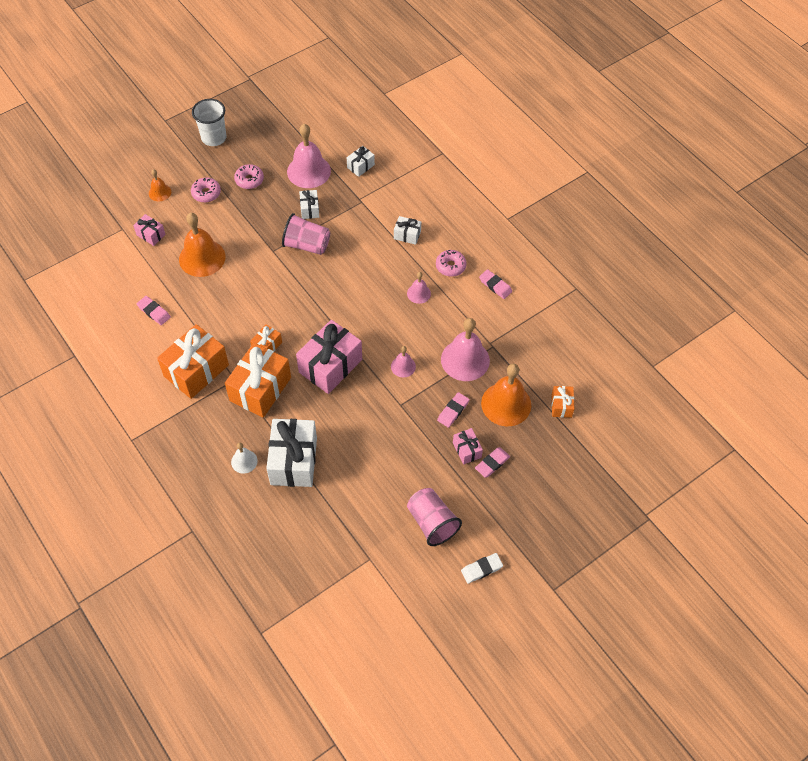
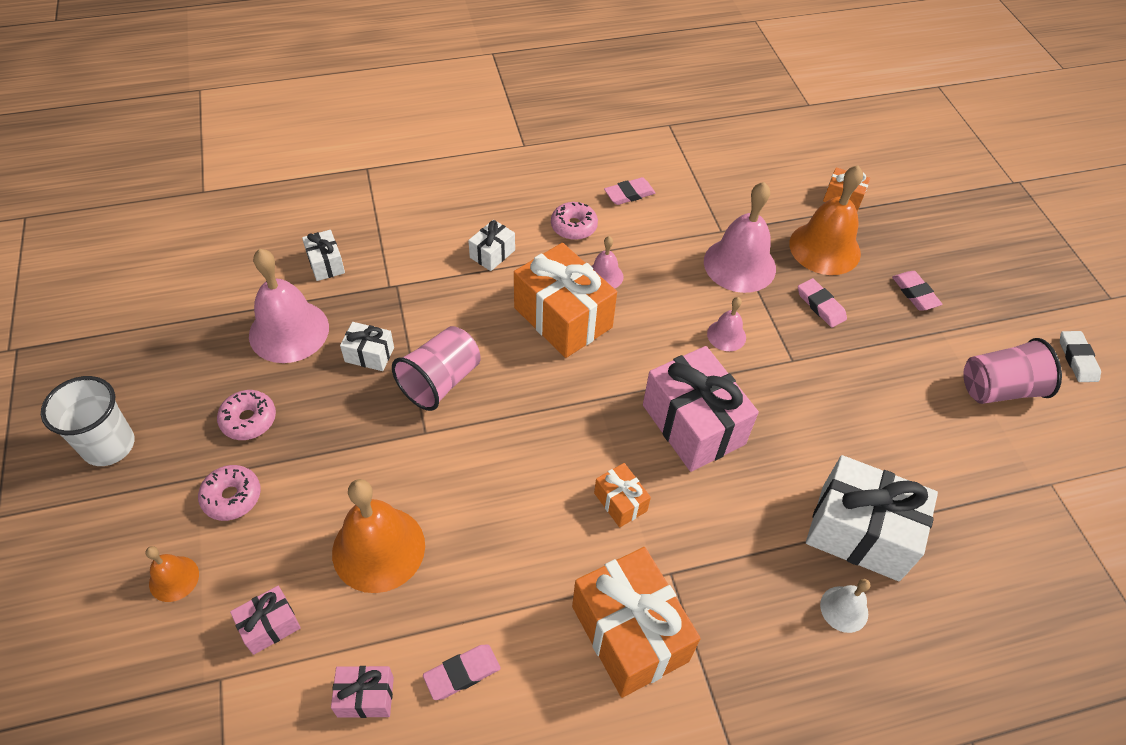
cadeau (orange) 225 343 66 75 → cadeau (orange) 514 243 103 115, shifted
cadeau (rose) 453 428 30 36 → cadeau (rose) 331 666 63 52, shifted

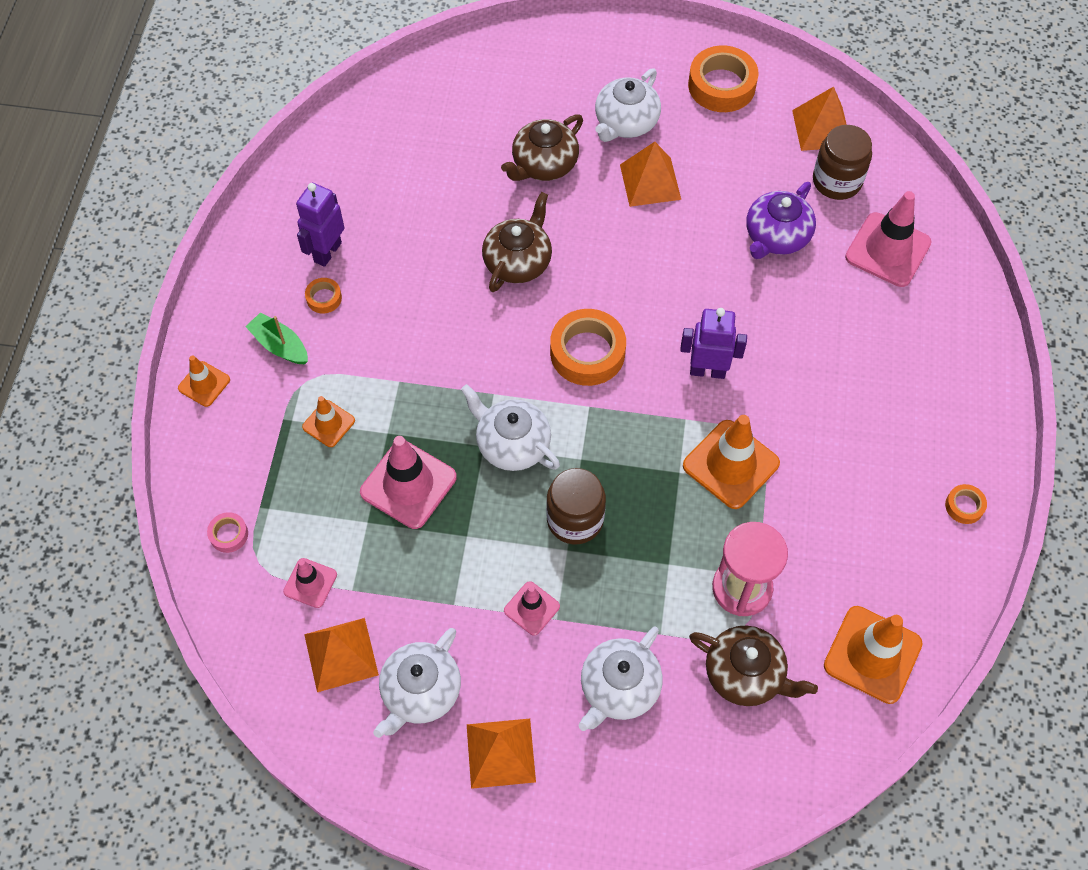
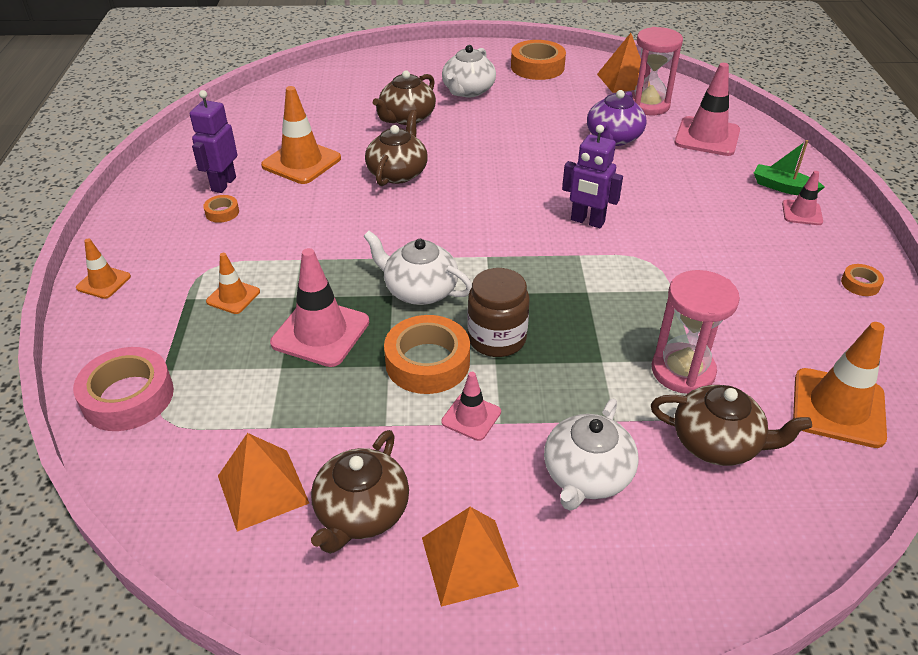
pyramide (orange) 620 142 61 65 → -
bateau (vert) 245 312 63 53 → bateau (vert) 754 140 71 55, shifted
cône de chantier (rose) 283 558 54 50 → cône de chantier (rose) 782 171 41 54, shifted
ruban adhésif (orange) 550 309 76 77 → ruban adhésif (orange) 384 315 86 79, shifted
cône de chantier (orange) 683 415 97 94 → cône de chantier (orange) 261 86 80 98, shifted
bocal (marron) 813 125 59 75 → sablier (rose) 632 27 51 88
théière (blanc) 373 628 88 110 → théière (marron) 311 430 98 124
robot (violet) 680 308 67 71 → robot (violet) 562 125 61 103, 150 degrees counterclockwise
ruban adhésif (rose) 207 512 41 41 → ruban adhésif (rose) 73 347 101 84, x2.08

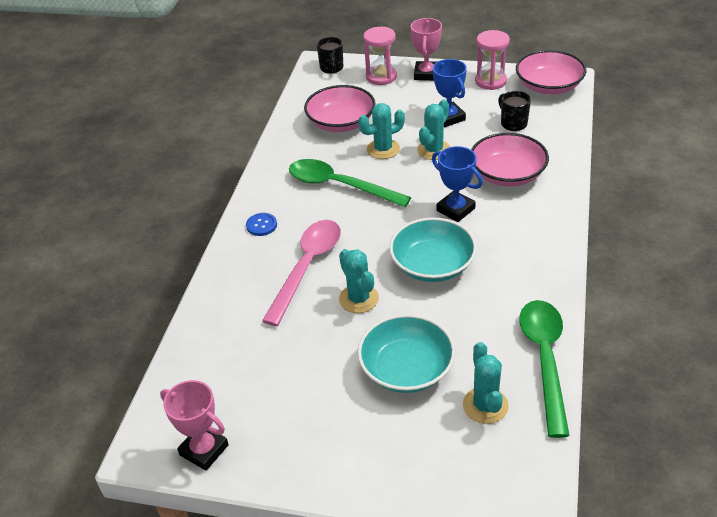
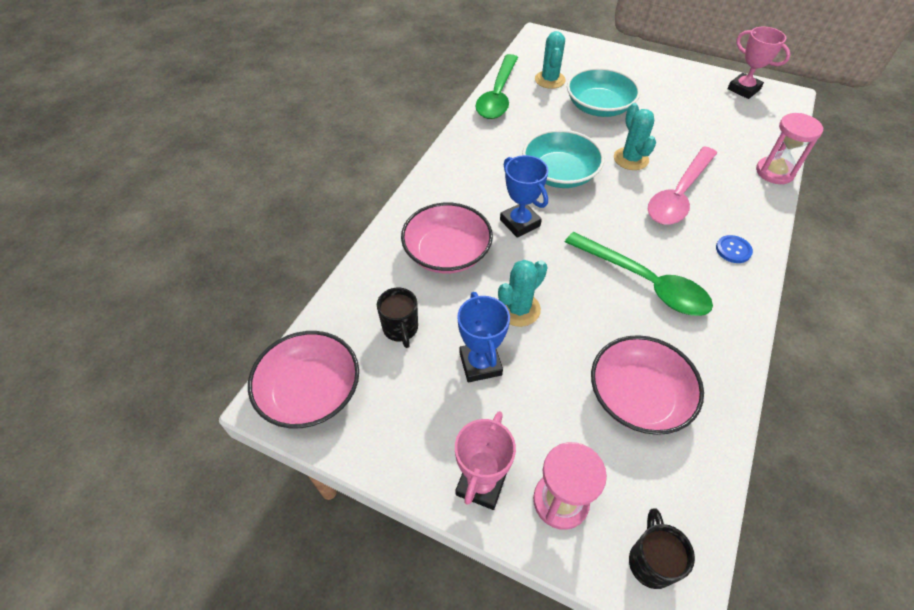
cactus (turquoise) 358 103 47 56 → -
sablier (rose) 475 30 35 60 → sablier (rose) 756 113 67 71, shifted

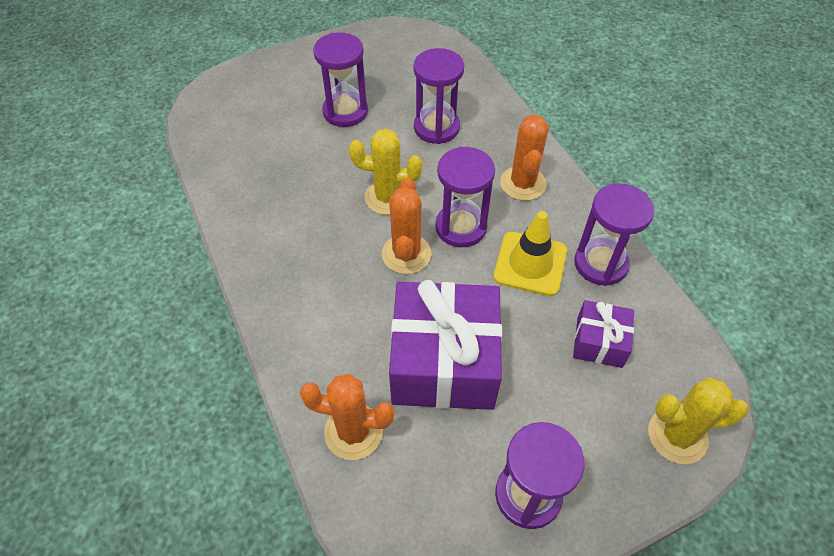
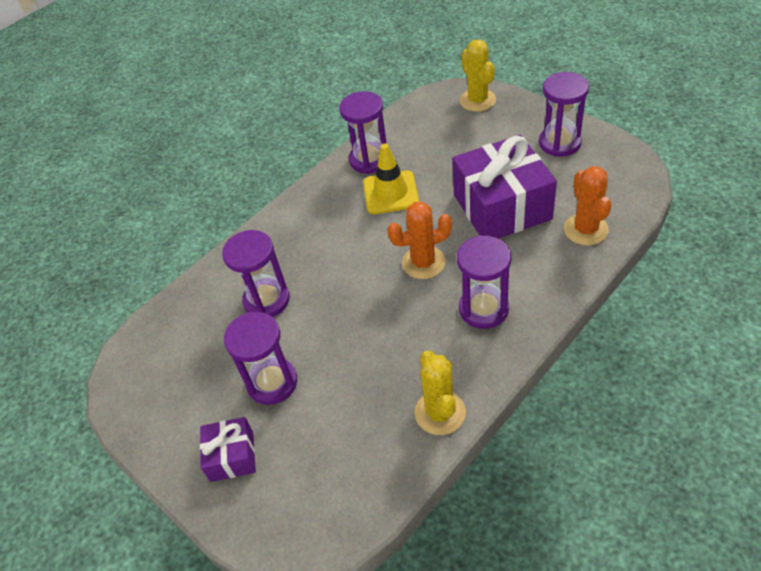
cactus (orange) 500 114 49 87 → -
cactus (jaune) 349 128 73 87 → cactus (jaune) 415 350 51 85, shifted
sablier (violet) 435 147 60 100 → sablier (violet) 457 235 54 94, shifted
cadeau (violet) 573 300 61 68 → cadeau (violet) 200 417 56 65, shifted

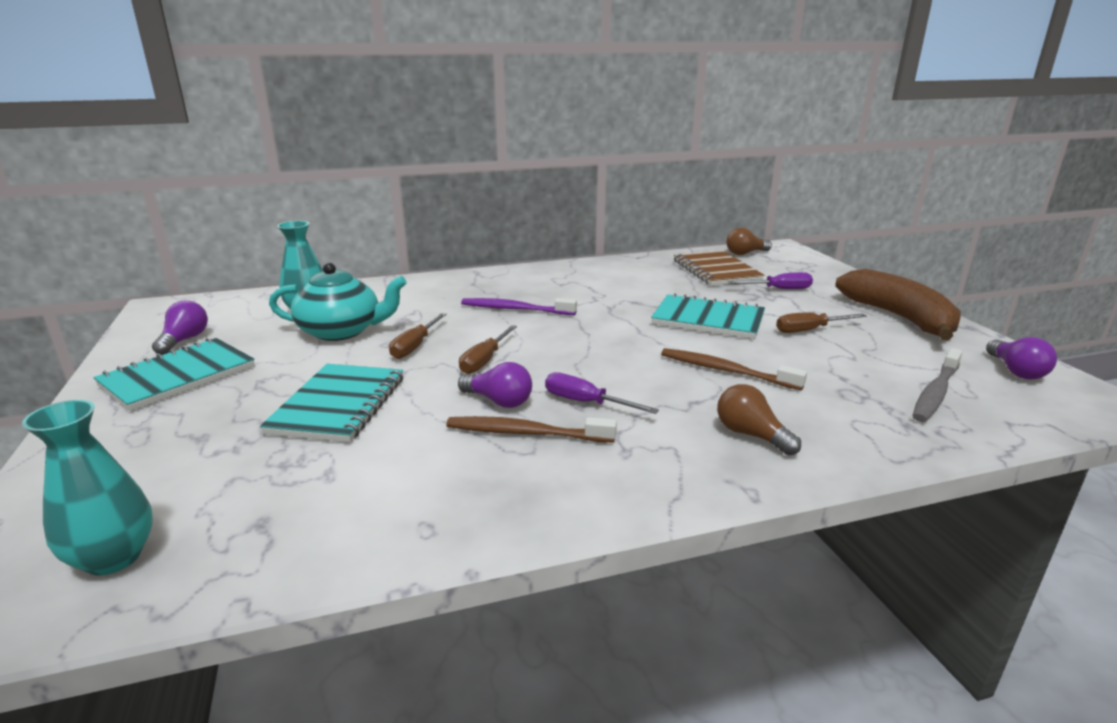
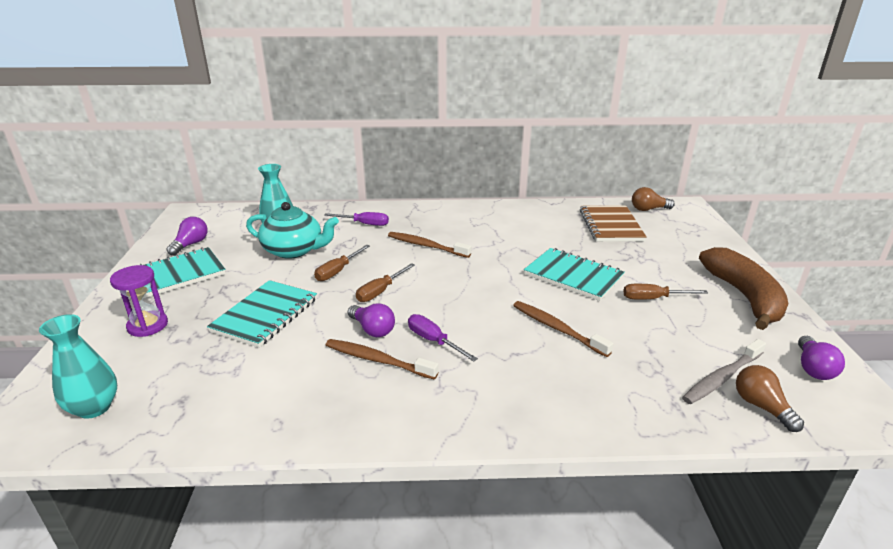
- → sablier (violet) 110 265 58 72
ampoule (marron) 717 384 84 72 → ampoule (marron) 736 365 68 67, shifted
tournevis (violet) 728 272 85 17 → tournevis (violet) 324 212 65 14, shifted
brosse à dents (violet) 461 298 116 17 → brosse à dents (marron) 388 232 83 26

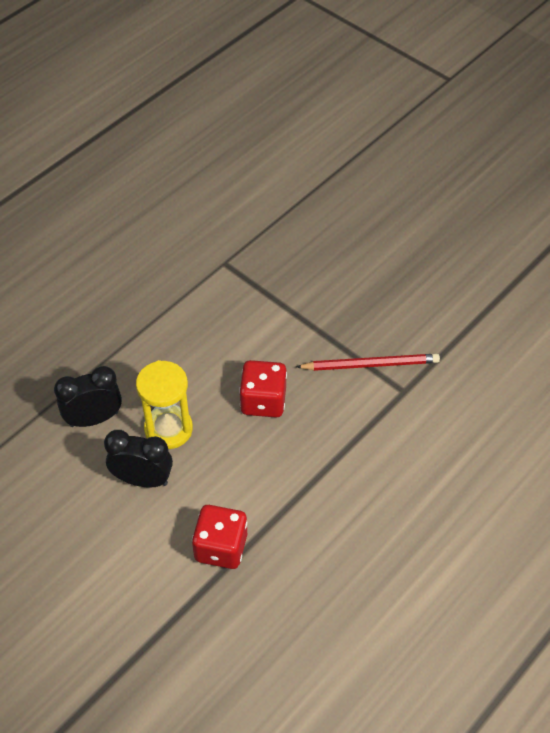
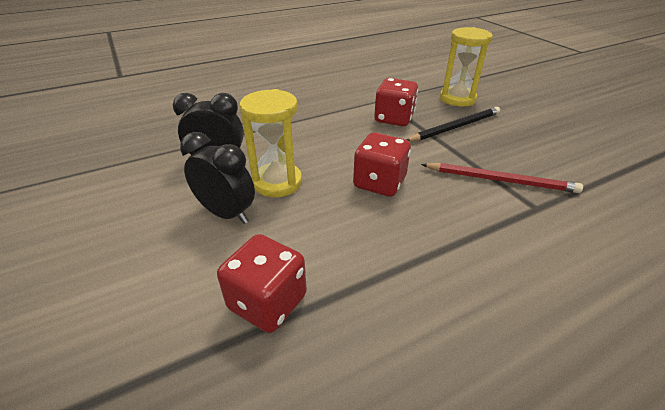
- → dé (rouge) 374 78 44 48
- → crayon (noir) 407 107 93 35
- → sablier (jaune) 440 27 53 80

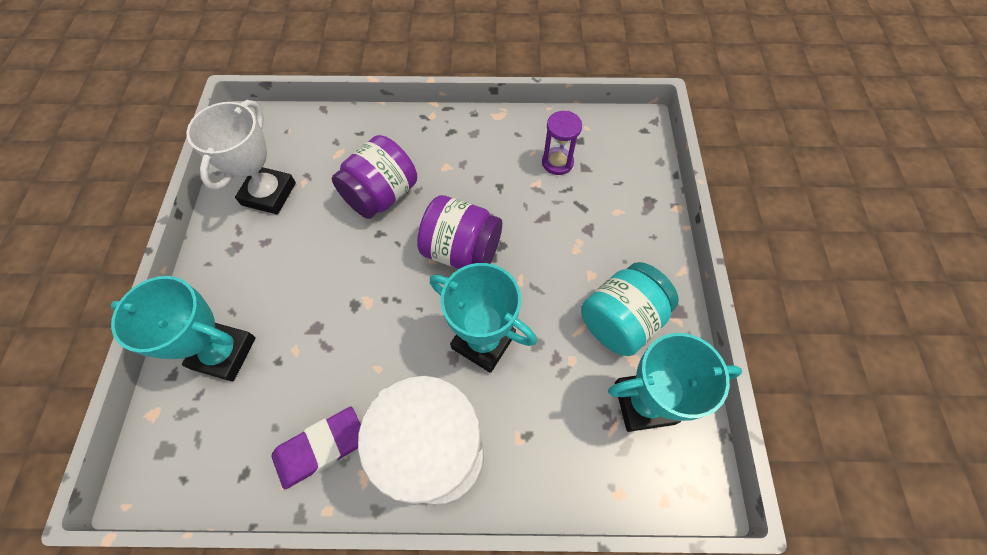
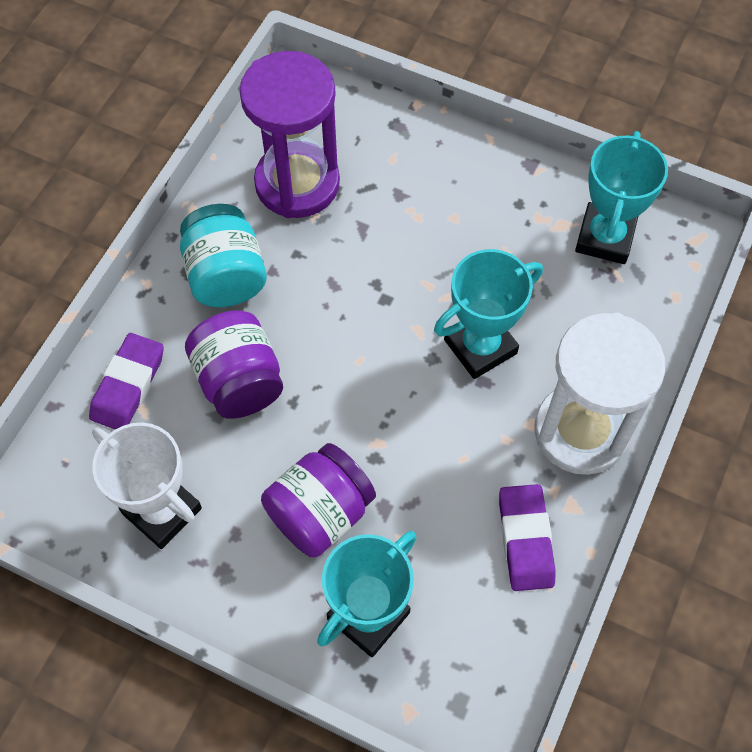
- → gomme (violet) 89 333 75 96
bocal (violet) 417 195 85 74 → bocal (violet) 261 443 115 115, shifted
bocal (turquoise) 581 262 98 94 → bocal (turquoise) 180 204 87 103, shifted
sablier (violet) 542 111 40 64 → sablier (violet) 239 51 101 167, x2.10

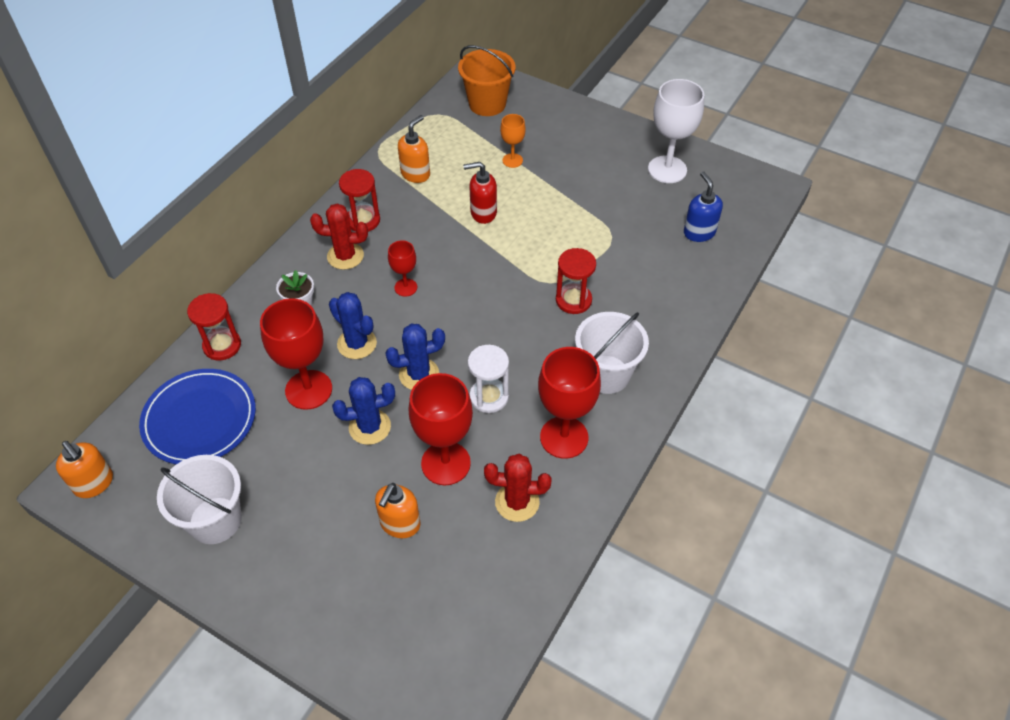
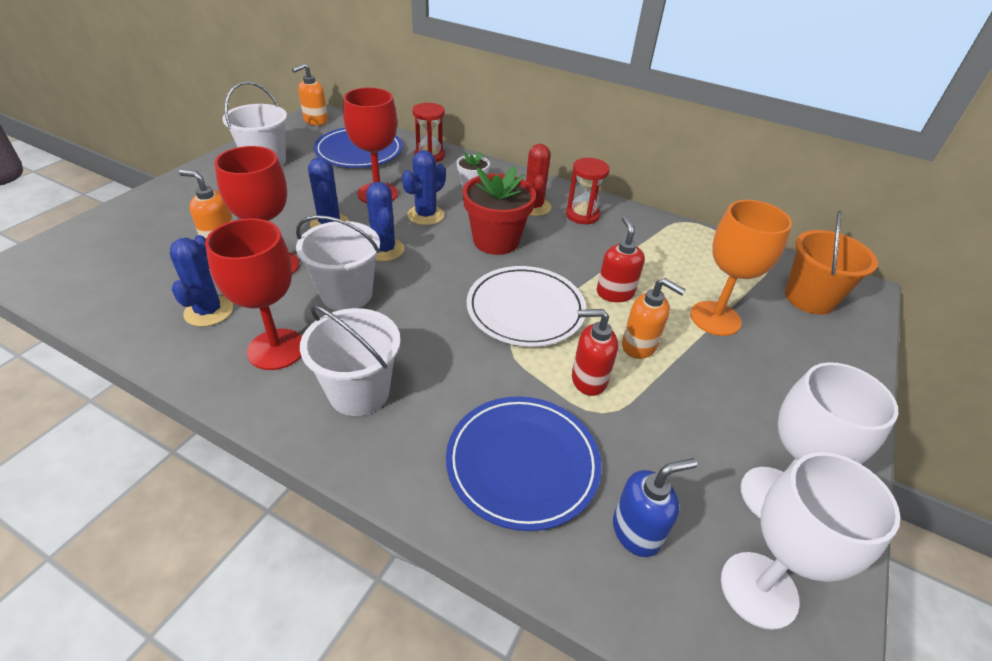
sablier (rouge) 556 248 40 66 → -
- → assiette (bleu) 446 396 156 135
- → assiette (blanc) 467 266 119 81
- → distributeur de savon (rouge) 572 309 46 87
- → verre à pied (blanc) 721 452 179 178
distributeur de savon (orange) 398 115 32 68 → distributeur de savon (orange) 622 278 64 81, shifted
verre à pied (rouge) 388 240 29 57 → pot de fleurs (rouge) 463 167 73 88
sablier (blanc) 468 345 41 68 → seau (blanc) 296 215 84 96
cactus (rouge) 484 454 68 68 → cactus (bleu) 170 235 63 92
verre à pied (orange) 500 114 26 54 → verre à pied (orange) 690 200 102 136, x1.88

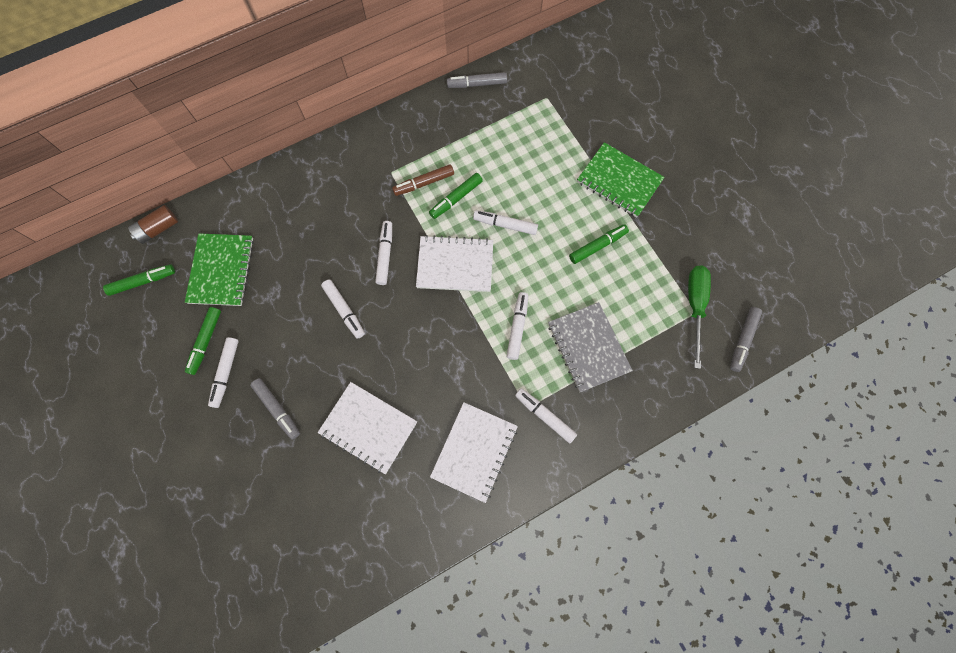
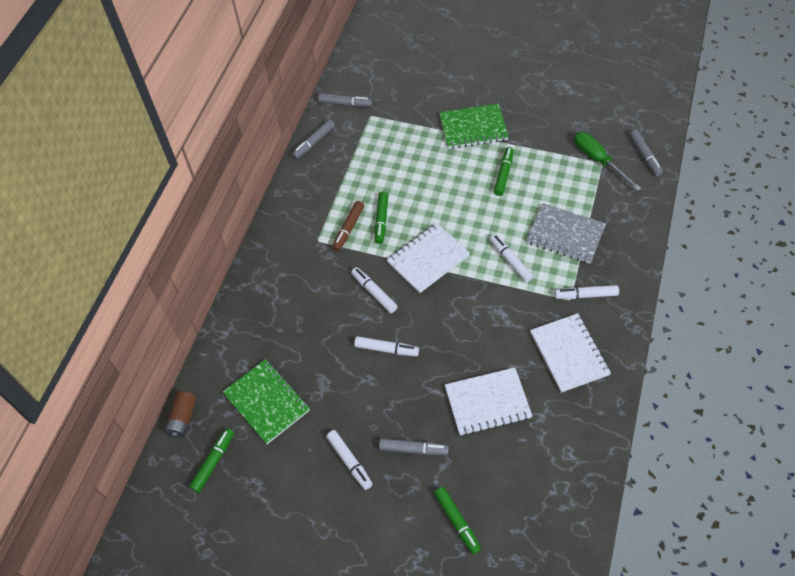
feutre (blanc) 473 210 65 25 → -
- → feutre (gris) 318 93 54 14
feutre (vert) 185 307 36 68 → feutre (vert) 434 487 47 67, shifted

